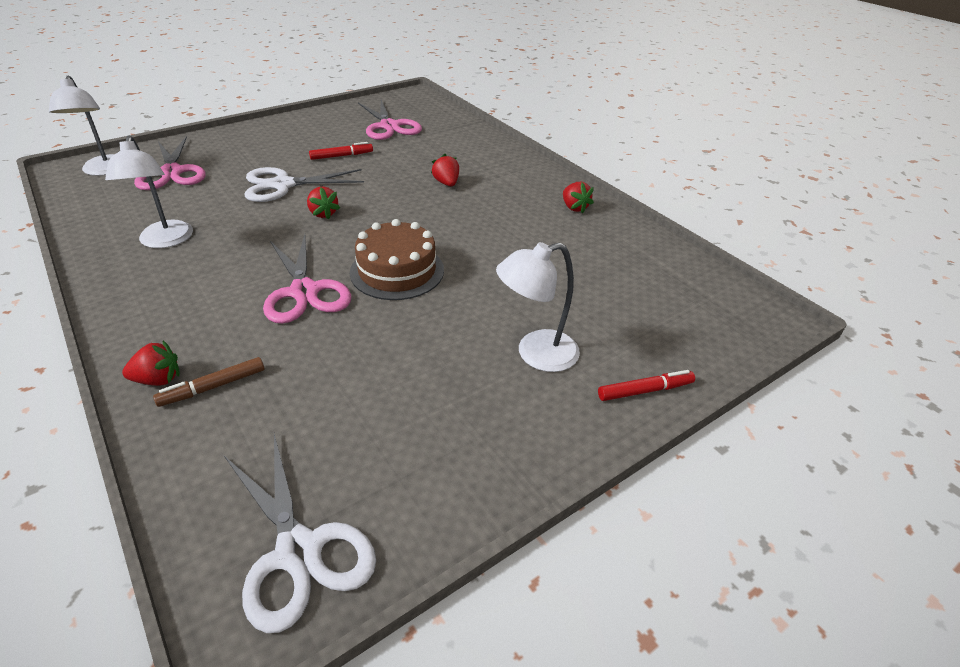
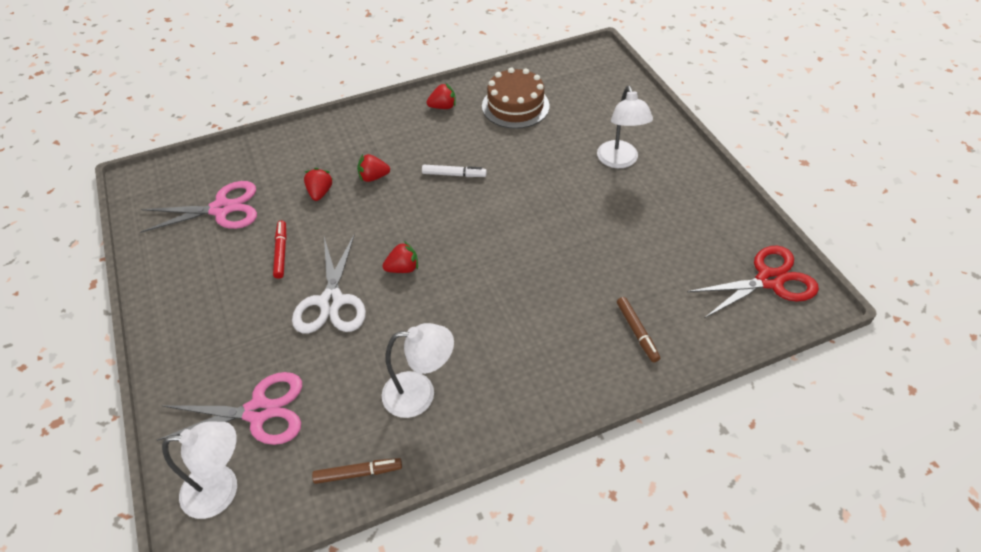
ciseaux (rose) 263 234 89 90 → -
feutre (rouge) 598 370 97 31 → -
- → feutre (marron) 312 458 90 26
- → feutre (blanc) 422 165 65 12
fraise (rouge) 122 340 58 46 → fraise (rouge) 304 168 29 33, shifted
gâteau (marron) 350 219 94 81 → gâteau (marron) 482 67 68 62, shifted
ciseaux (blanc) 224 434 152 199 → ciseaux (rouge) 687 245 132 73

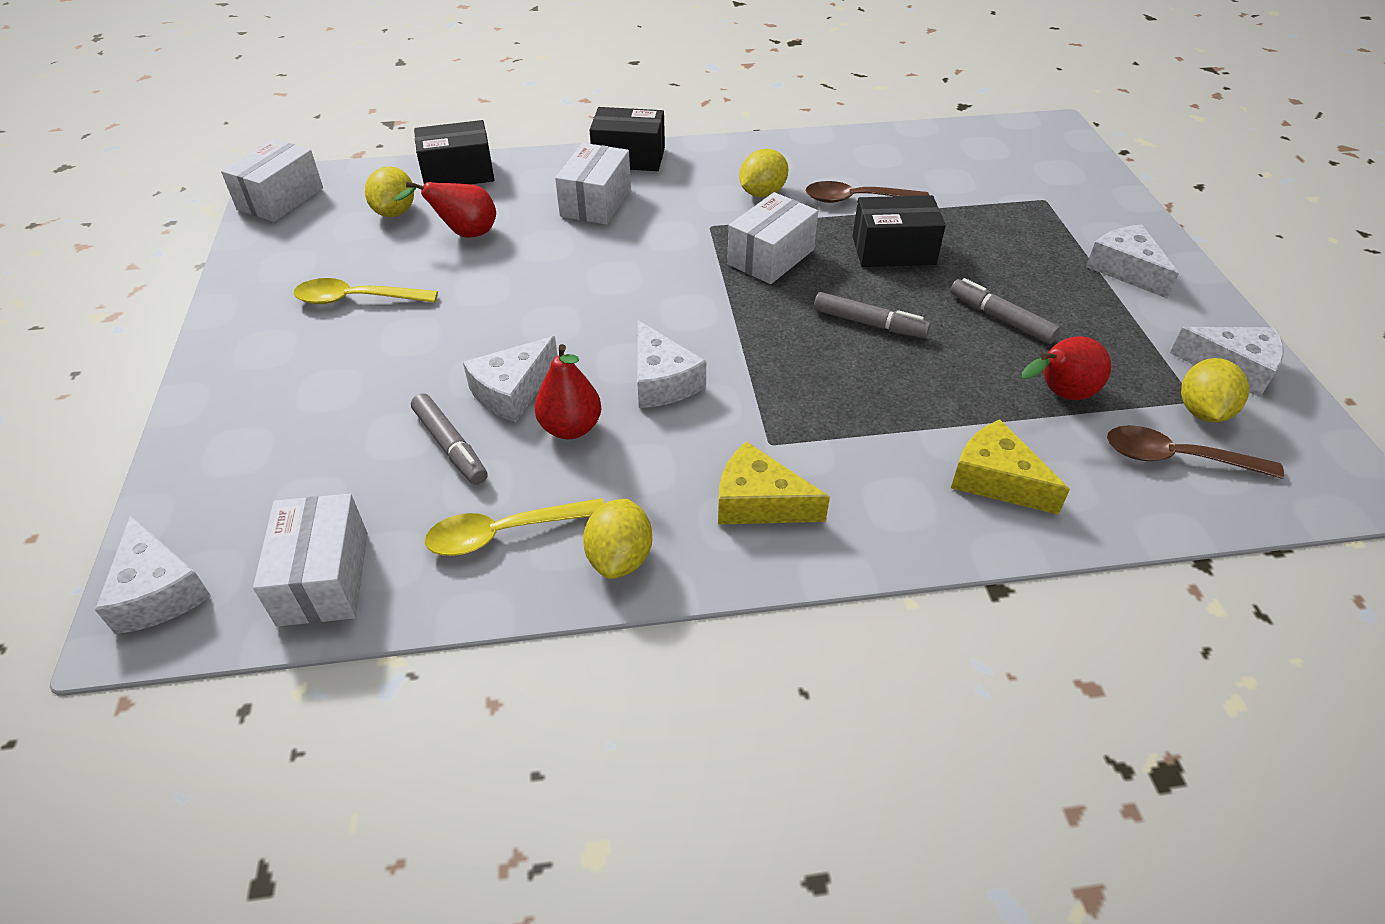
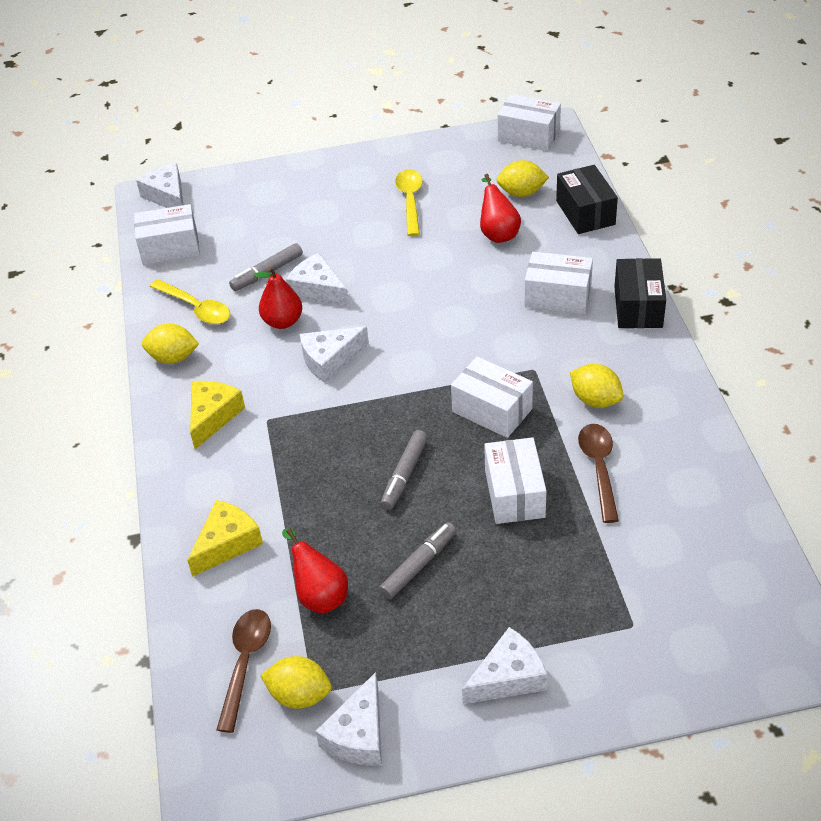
boîte (noir) 852 195 94 72 → boîte (blanc) 484 437 62 87
fromage (blanc) 95 515 116 119 → fromage (blanc) 136 163 47 45, 90 degrees clockwise
cuillère (jaune) 425 498 180 58 → cuillère (jaune) 150 279 80 45, 150 degrees clockwise

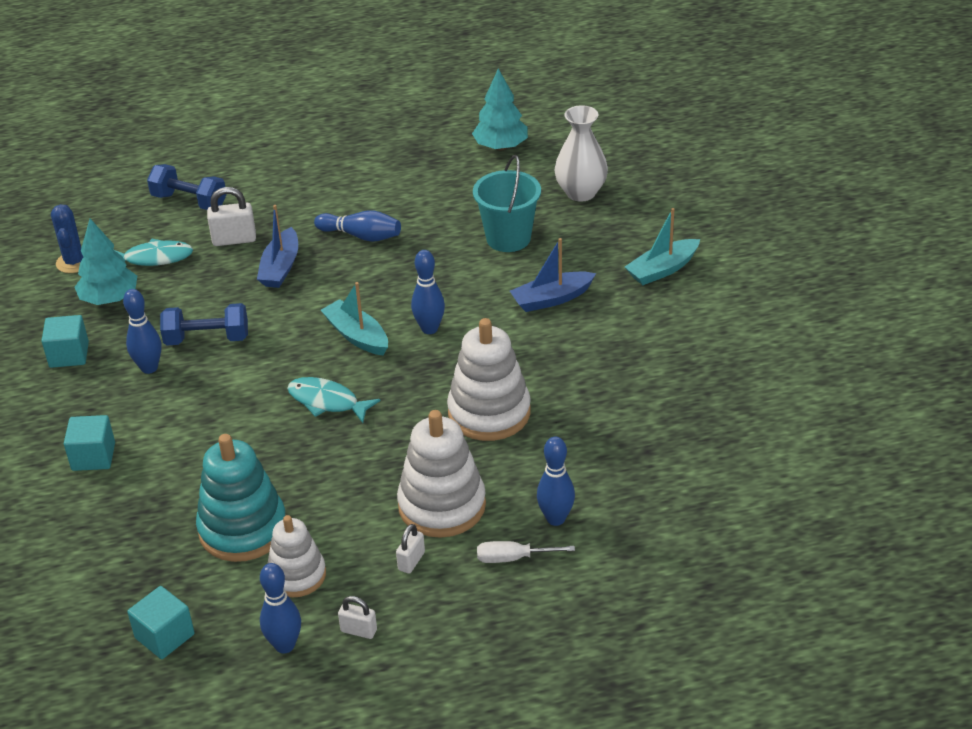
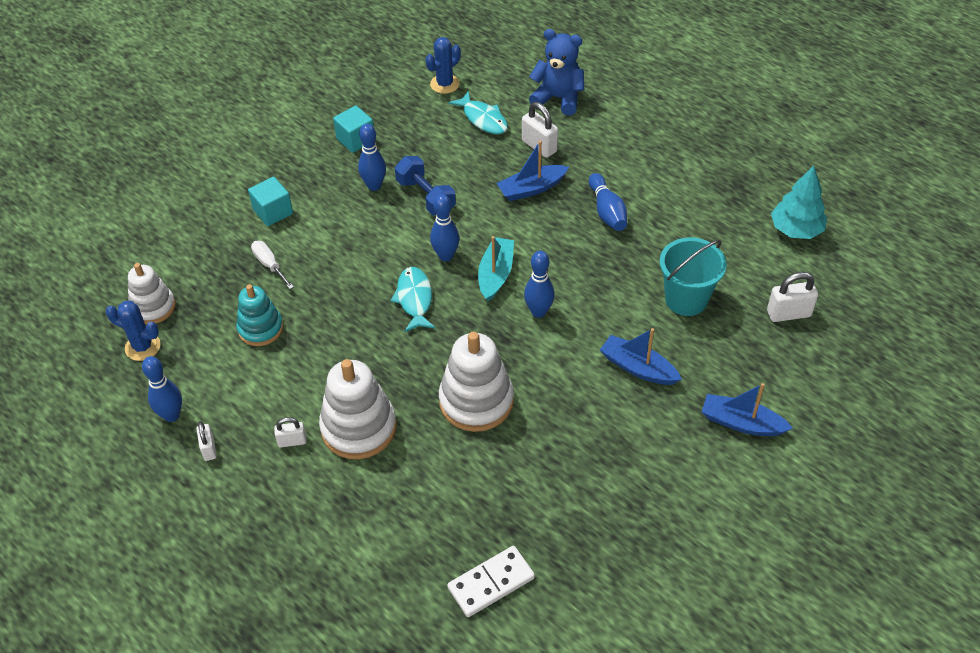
arbre (turquoise) 75 219 62 86 → -
- → domino (blanc) 447 546 88 71
jouet à empiler (blanc) 267 515 59 82 → jouet à empiler (blanc) 128 263 47 61, shifted
tournevis (blanc) 477 541 98 22 → tournevis (blanc) 251 241 43 48, shifted
quille (bleu) 537 437 38 89 → quille (bleu) 430 194 29 67, shifted
cube (turquoise) 127 586 68 73 → cactus (bleu) 106 301 55 60
haltère (bleu) 147 164 80 46 → ours en peluche (bleu) 529 29 55 86
vase (blanc) 555 105 53 97 → cadenas (blanc) 767 272 51 50
bateau (turquoise) 625 208 75 77 → bateau (bleu) 702 383 91 53
jouet à empiler (turquoise) 196 434 90 128 → jouet à empiler (turquoise) 236 284 47 62, x0.64

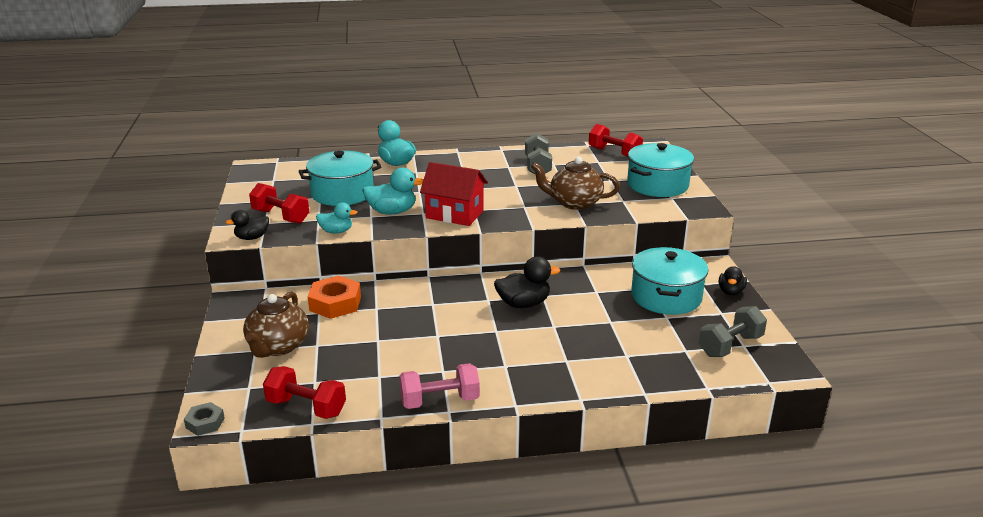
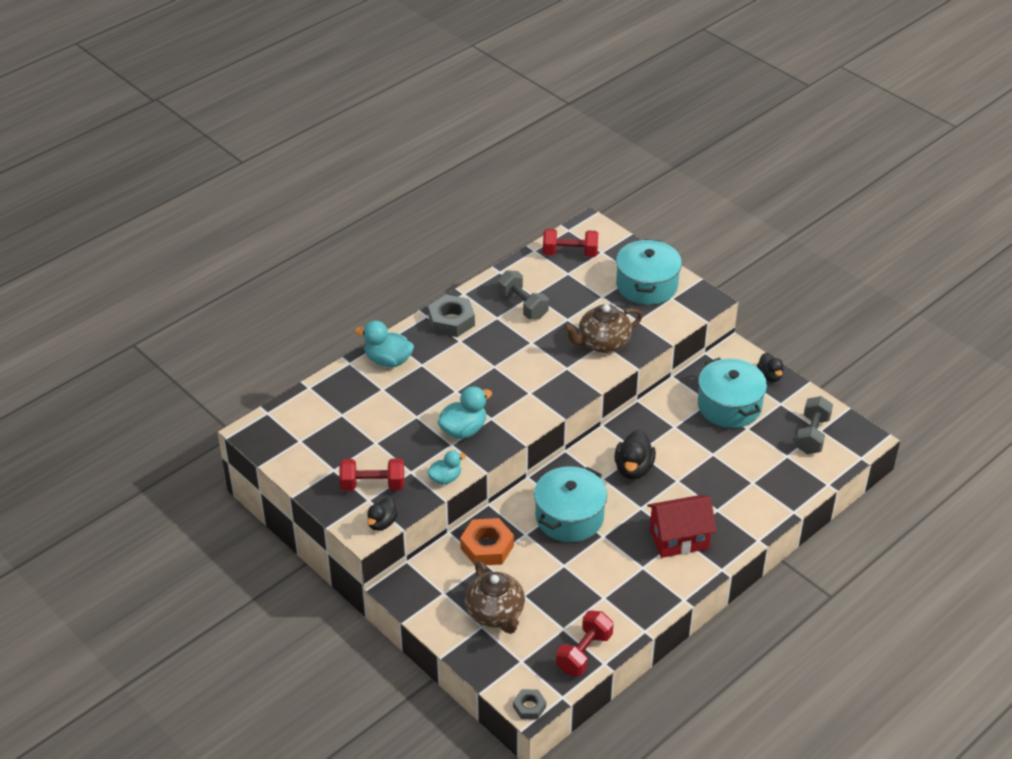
haltère (rose) 399 363 81 46 → -
- → écrou (gris) 428 295 47 42
marmite (turquoise) 299 151 83 55 → marmite (turquoise) 534 466 73 76, shifted
maison (rouge) 420 162 68 64 → maison (rouge) 647 495 69 63, shifted
haltère (rouge) 263 366 83 53 → haltère (rouge) 556 611 57 65, 45 degrees counterclockwise
canard (noir) 494 256 66 52 → canard (noir) 614 430 42 49, 150 degrees clockwise

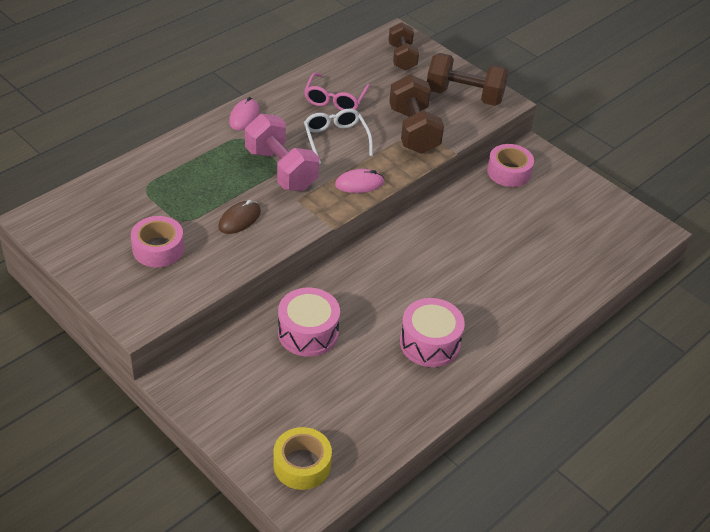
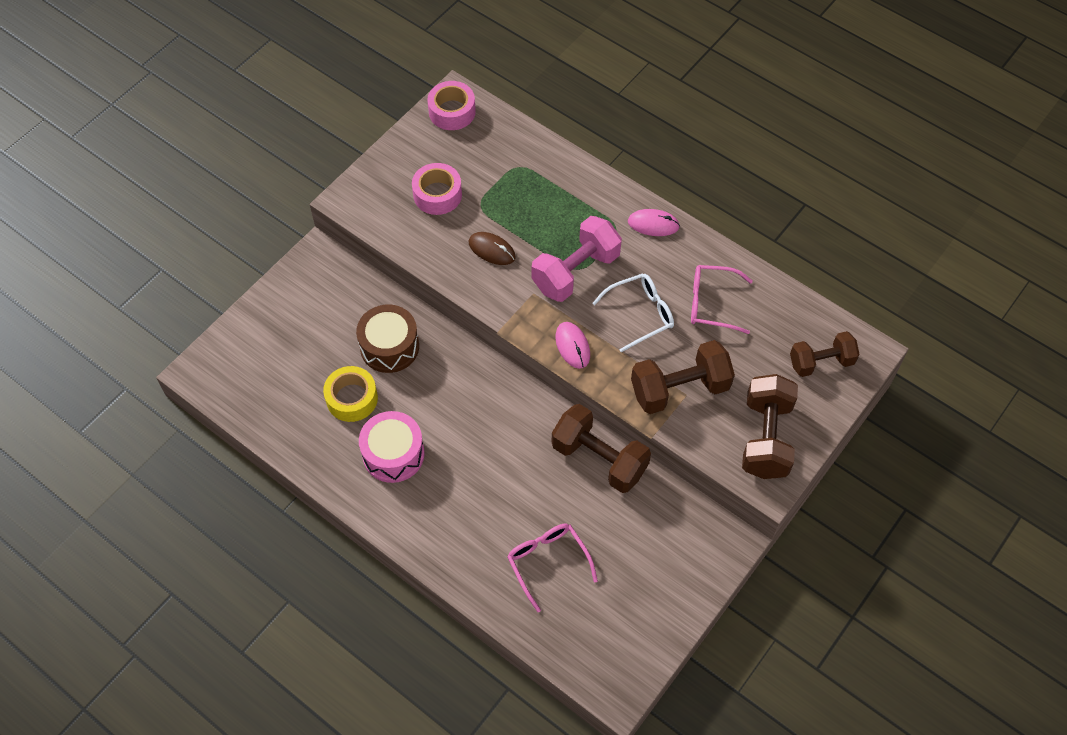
- → lunettes (rose) 507 524 91 88
- → haltère (marron) 552 404 99 89
ruban adhésif (jaune) 273 427 59 63 → ruban adhésif (jaune) 323 366 55 56, shifted
ruban adhésif (rose) 487 144 47 43 → ruban adhésif (rose) 427 81 49 49, shifted
tambour (rose) 278 288 62 69 → tambour (marron) 356 305 63 68

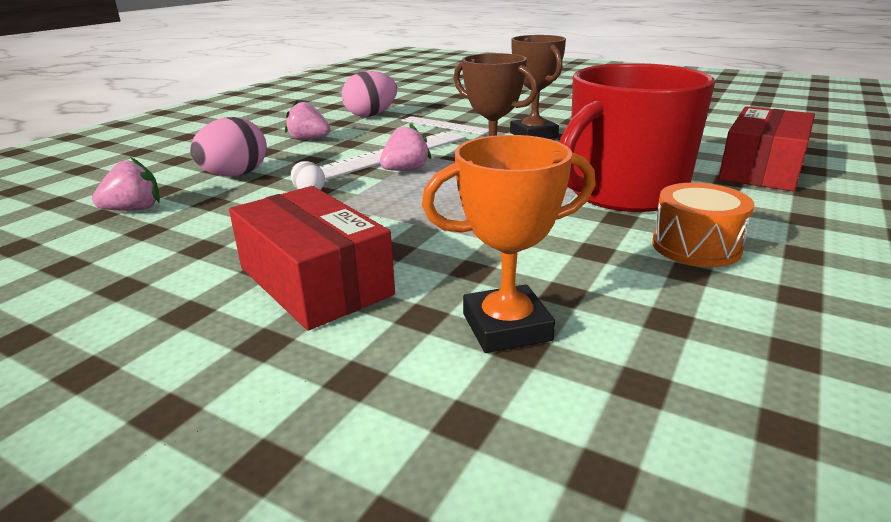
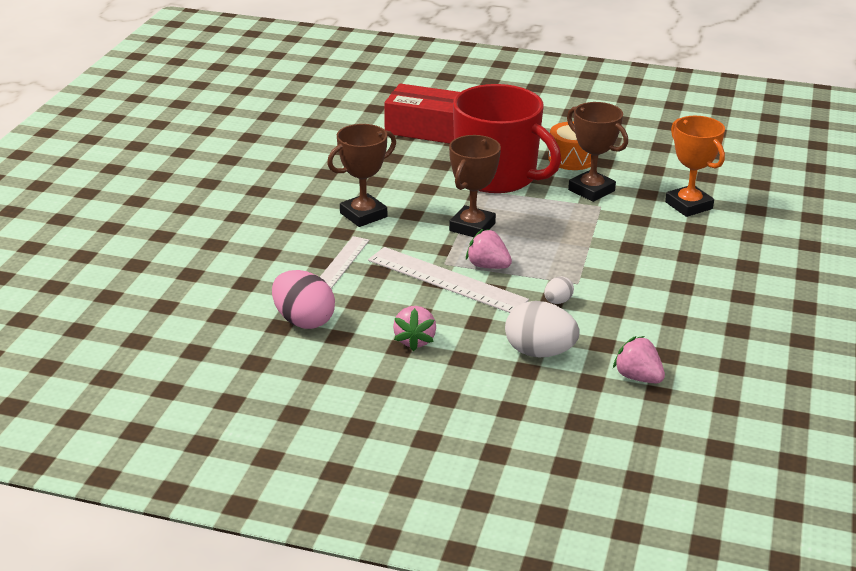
boîte (rouge) 229 186 166 145 → -
- → trophée (marron) 567 102 61 100
œuf (rose) 190 117 77 59 → œuf (blanc) 505 301 75 57

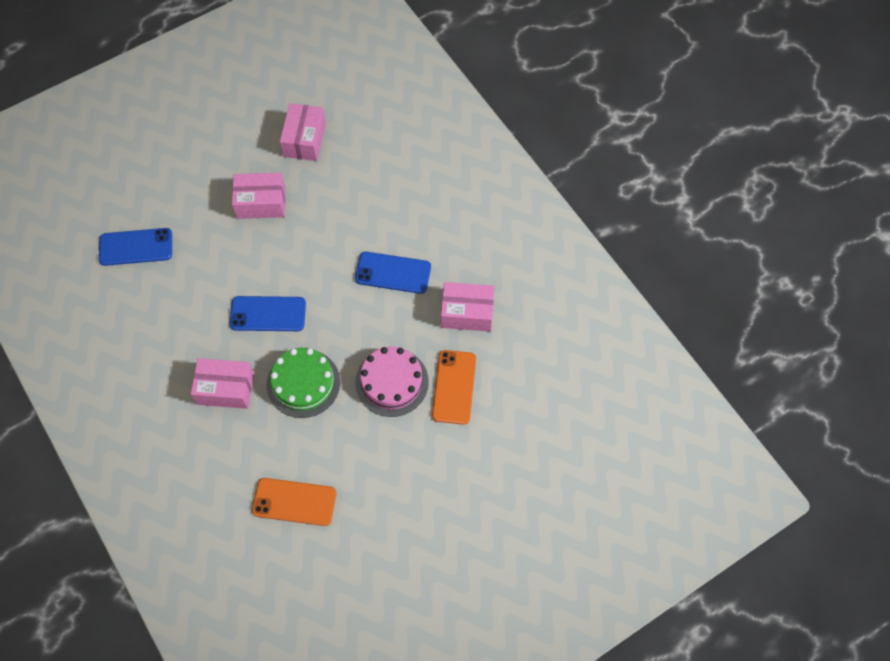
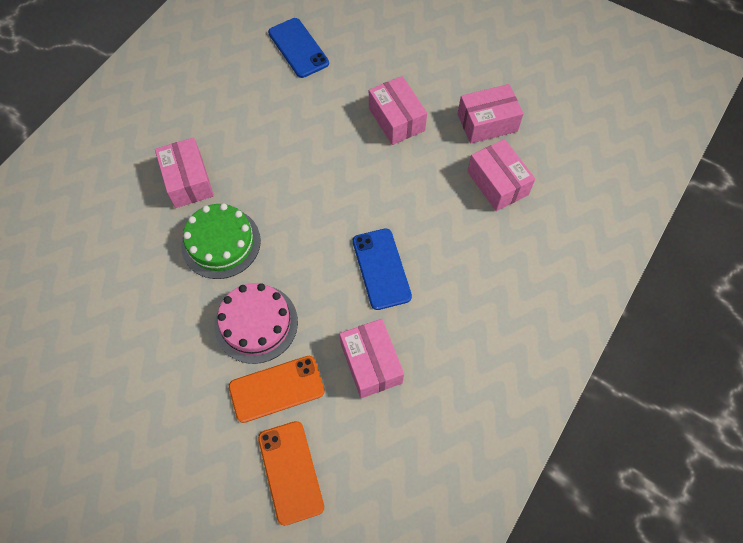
téléphone (bleu) 229 296 77 35 → -
- → boîte (rose) 467 139 68 72
téléphone (orange) 252 478 84 48 → téléphone (orange) 258 421 66 105, shifted

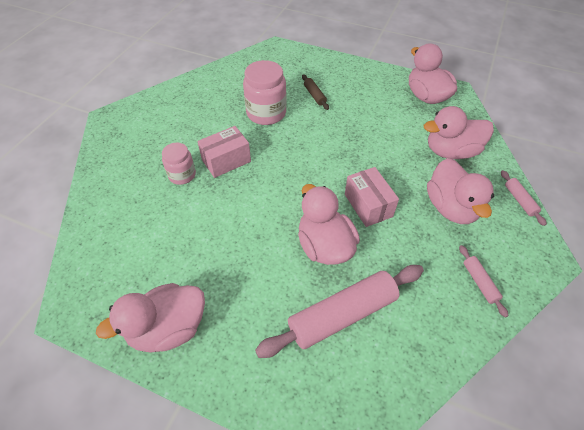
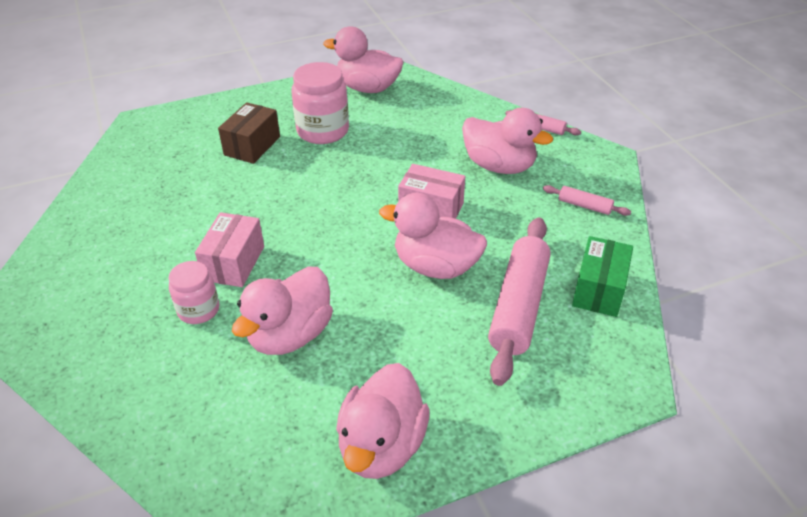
- → boîte (vert) 572 236 61 81
bocal (rose) 243 60 44 65 → bocal (rose) 291 62 58 82, shifted
canard (rose) 424 106 70 53 → canard (rose) 232 266 101 89, shifted
rouleau à pâtisserie (marron) 302 74 27 36 → boîte (marron) 218 102 62 62

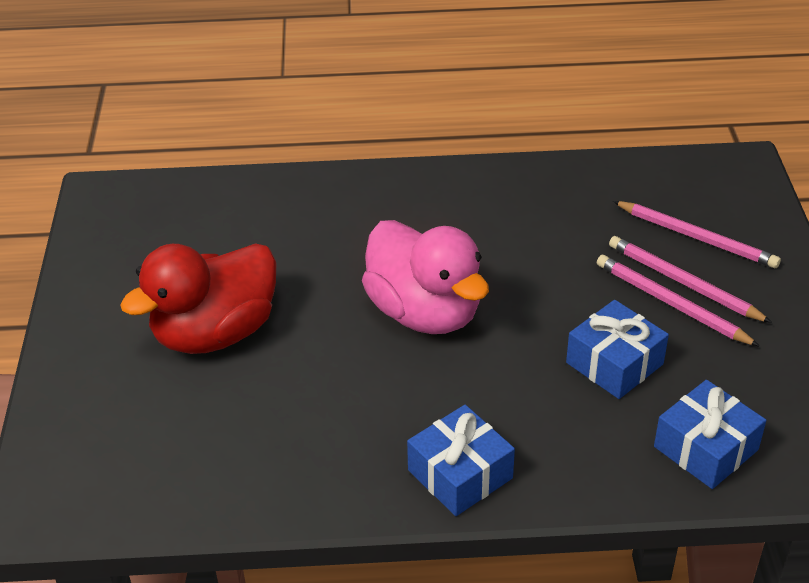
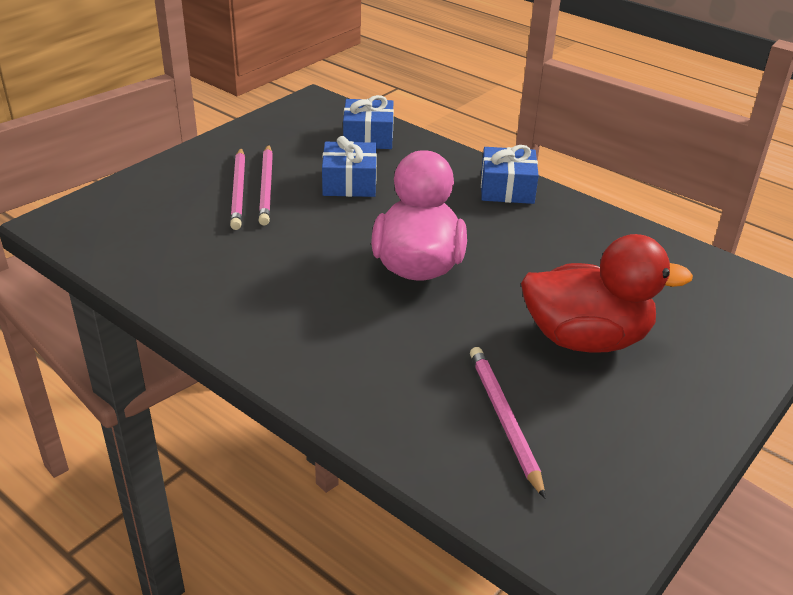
crayon (rose) 613 201 168 67 → crayon (rose) 470 347 75 151, shifted

